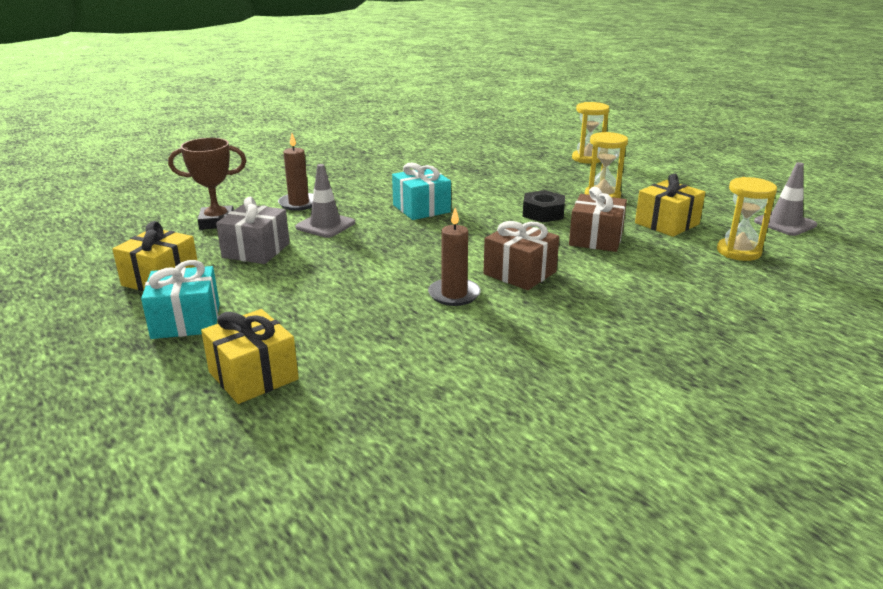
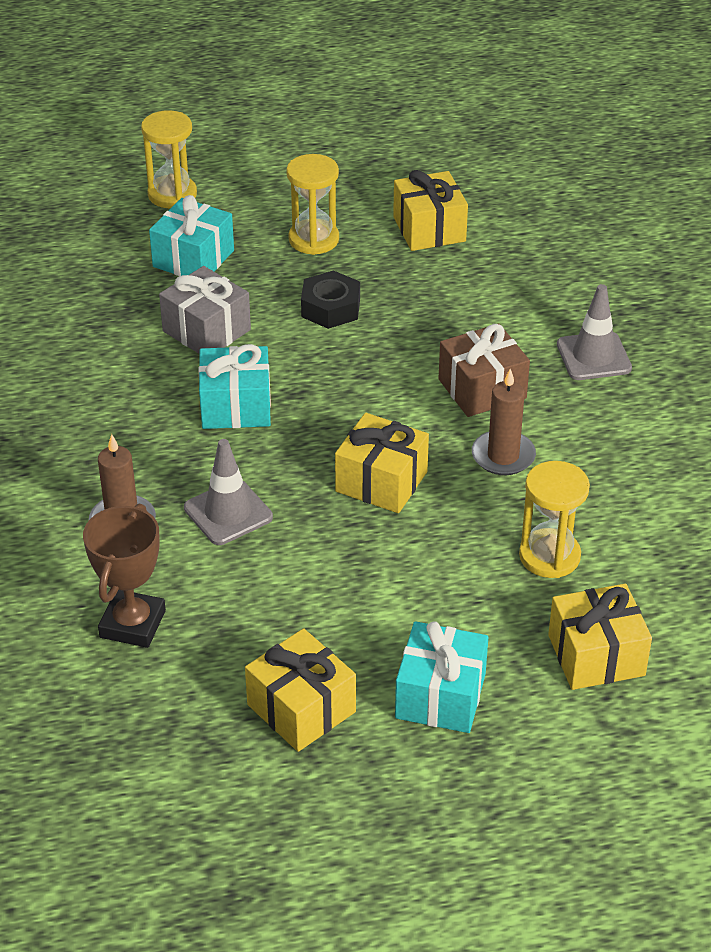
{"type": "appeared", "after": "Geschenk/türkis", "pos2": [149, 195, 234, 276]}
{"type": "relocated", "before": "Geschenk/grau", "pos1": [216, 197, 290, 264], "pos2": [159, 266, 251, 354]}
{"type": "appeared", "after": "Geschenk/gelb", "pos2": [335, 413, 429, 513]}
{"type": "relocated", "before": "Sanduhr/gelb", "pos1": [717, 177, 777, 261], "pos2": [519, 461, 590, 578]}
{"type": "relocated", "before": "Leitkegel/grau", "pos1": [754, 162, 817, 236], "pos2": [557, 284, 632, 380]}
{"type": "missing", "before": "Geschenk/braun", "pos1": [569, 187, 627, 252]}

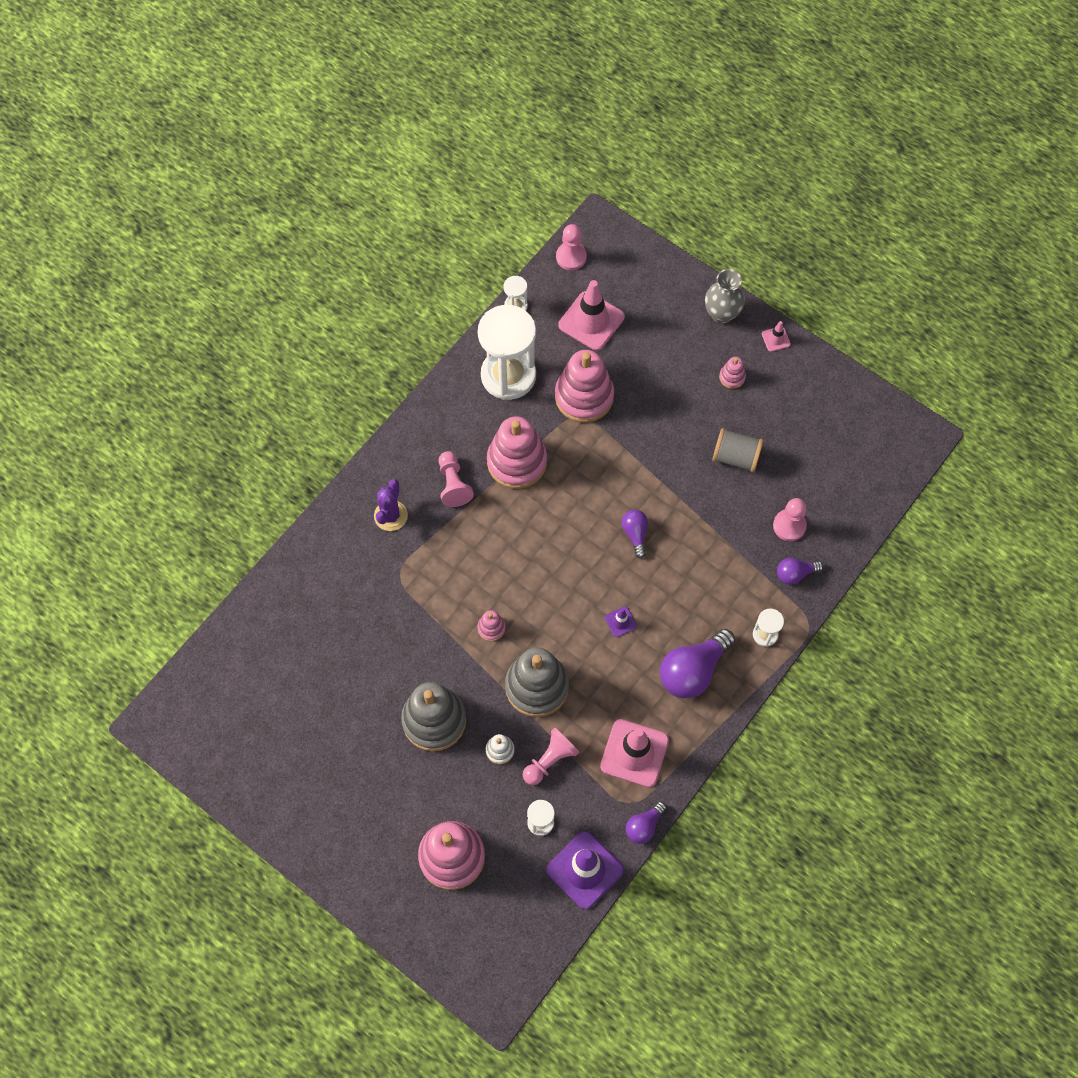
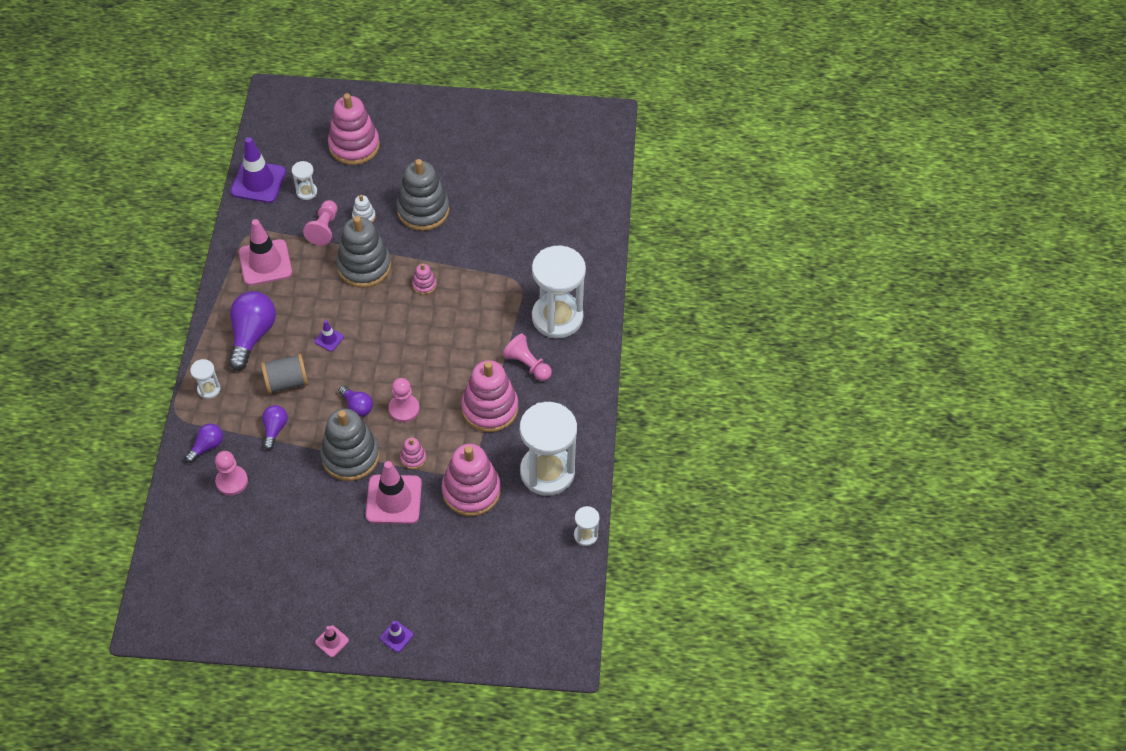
{"type": "relocated", "before": "Garnrolle/grau", "pos1": [712, 428, 764, 472], "pos2": [261, 354, 308, 394]}
{"type": "relocated", "before": "Glühbirne/lila", "pos1": [626, 801, 666, 844], "pos2": [262, 405, 288, 450]}
{"type": "appeared", "after": "Stapelspielzeug/grau", "pos2": [320, 408, 380, 481]}
{"type": "relocated", "before": "Leitkegel/rosa", "pos1": [558, 280, 625, 350], "pos2": [366, 461, 422, 524]}
{"type": "exchanged", "before": "Vase/grau", "after": "Leitkegel/lila", "pos1": [705, 269, 745, 324], "pos2": [380, 621, 413, 652]}
{"type": "relocated", "before": "Bauer/rosa", "pos1": [556, 224, 587, 270], "pos2": [389, 378, 420, 423]}
{"type": "relocated", "before": "Stapelspielzeug/rosa", "pos1": [719, 357, 746, 389], "pos2": [400, 437, 426, 469]}
{"type": "exchanged", "before": "Kaktus/lila", "after": "Sanduhr/weiß", "pos1": [374, 479, 408, 531], "pos2": [532, 246, 586, 338]}

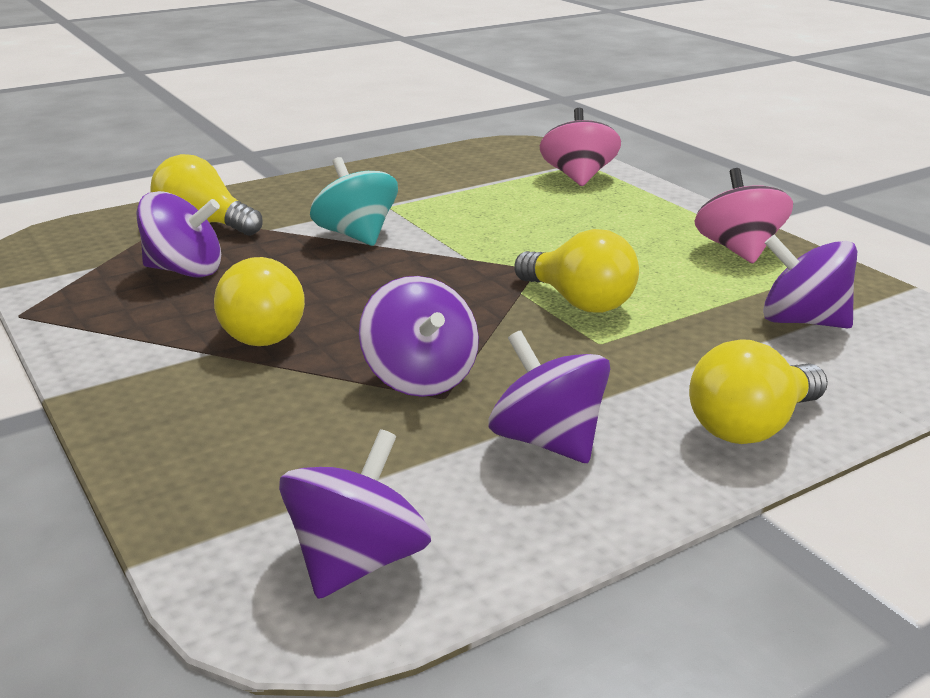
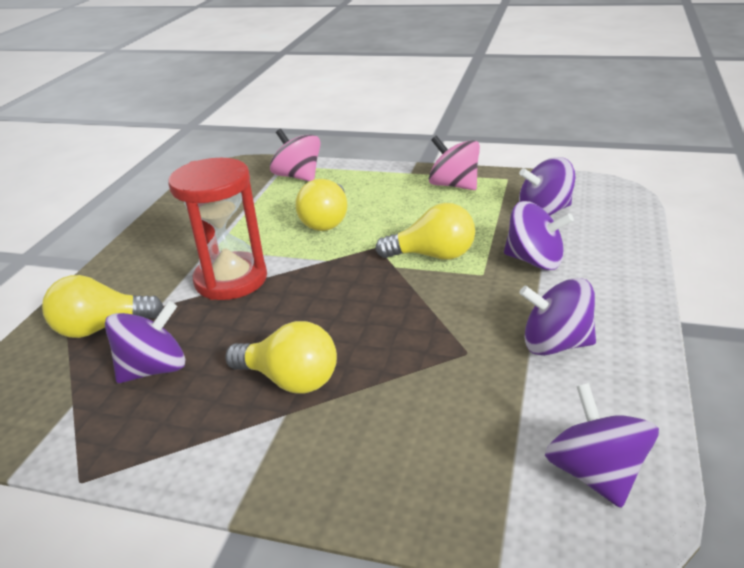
{"type": "exchanged", "before": "Kreisel/türkis", "after": "Sanduhr/rot", "pos1": [310, 157, 398, 246], "pos2": [168, 158, 267, 300]}
{"type": "relocated", "before": "Glühbirne/gelb", "pos1": [689, 339, 828, 444], "pos2": [295, 179, 347, 231]}
{"type": "relocated", "before": "Kreisel/lila", "pos1": [359, 276, 479, 397], "pos2": [504, 201, 574, 270]}

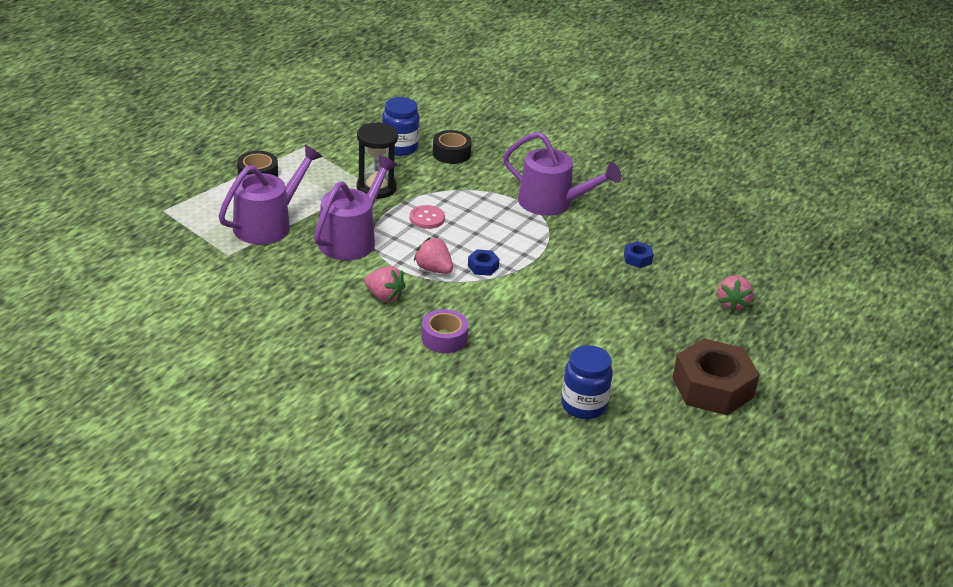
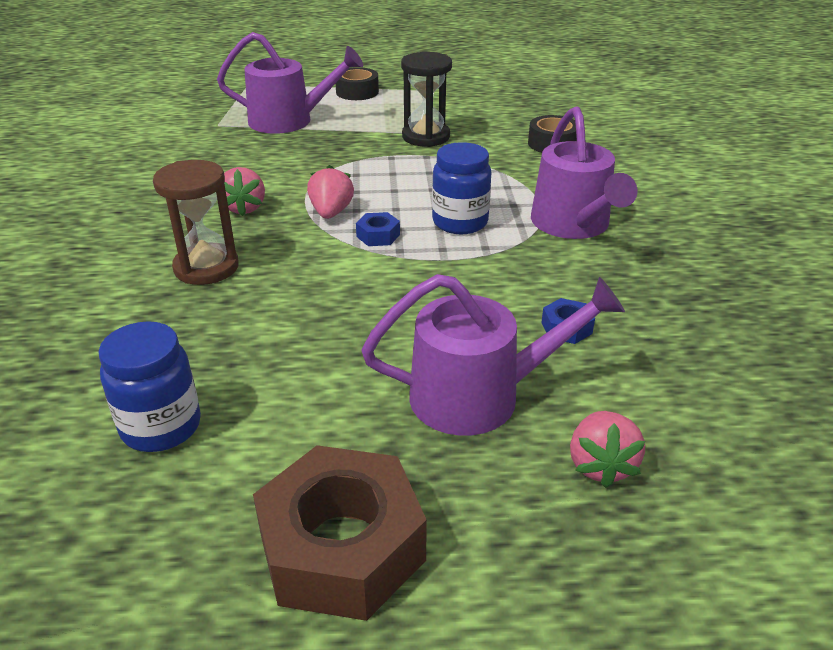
{"type": "exchanged", "before": "Klebeband/lila", "after": "Sanduhr/braun", "pos1": [421, 309, 469, 353], "pos2": [153, 160, 239, 285]}
{"type": "relocated", "before": "Gießkanne/lila", "pos1": [314, 155, 397, 260], "pos2": [361, 274, 625, 436]}
{"type": "relocated", "before": "Einmachglas/blau", "pos1": [382, 97, 420, 156], "pos2": [432, 142, 491, 234]}
{"type": "spun", "before": "Erdbeere/rosa", "pos1": [717, 276, 753, 312], "pos2": [570, 411, 646, 488], "turn": -60}
{"type": "missing", "before": "Knopf/rosa", "pos1": [409, 205, 445, 229]}

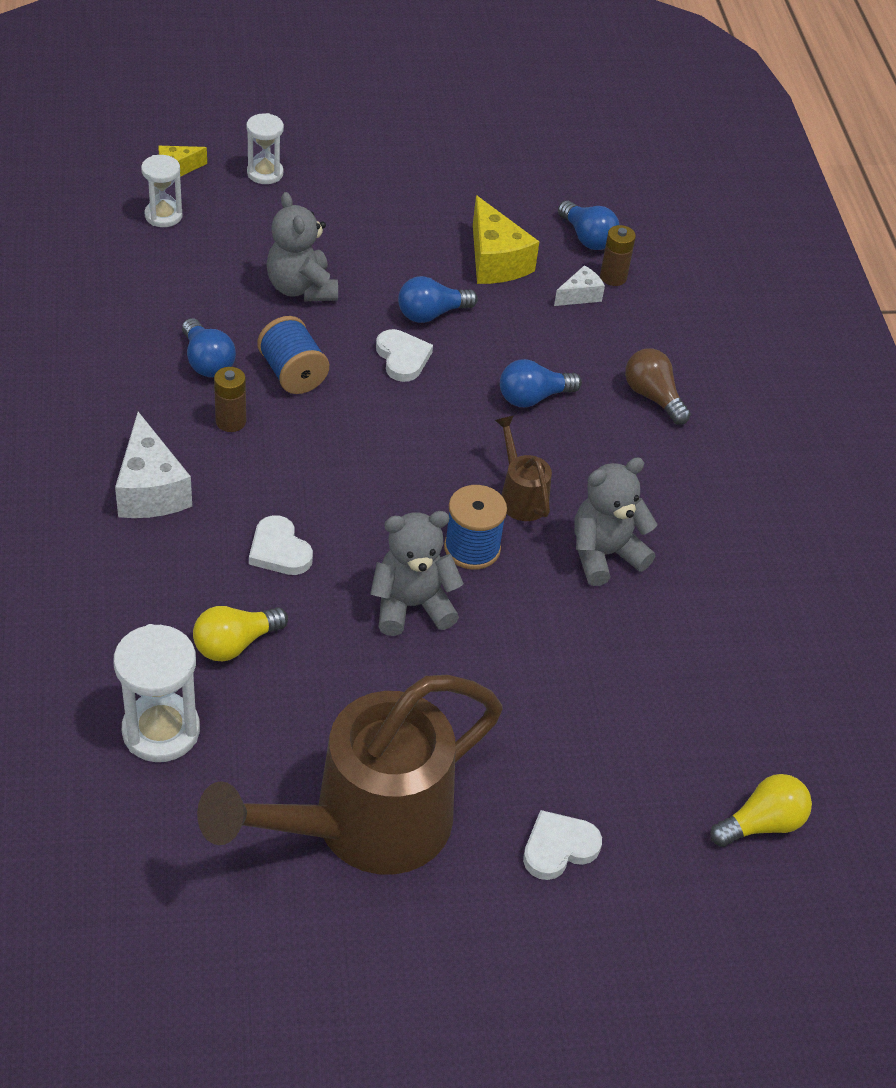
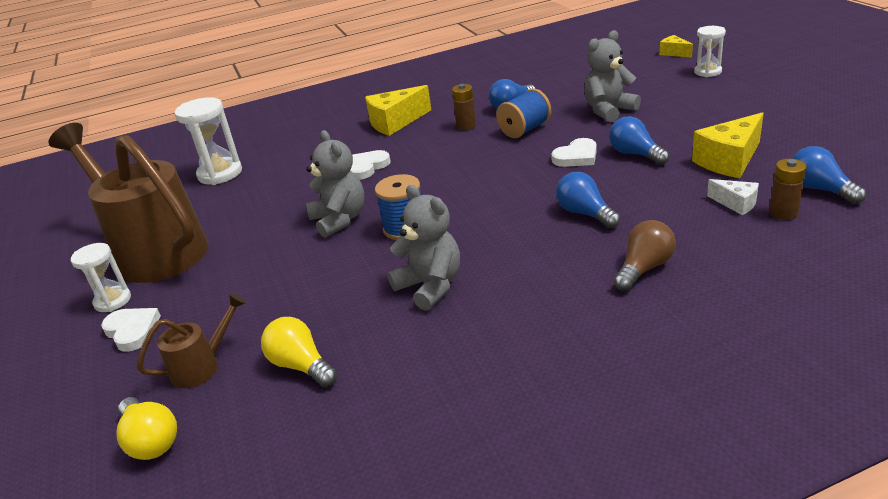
{"type": "relocated", "before": "Sanduhr/weiß", "pos1": [141, 155, 182, 227], "pos2": [71, 243, 131, 312]}
{"type": "relocated", "before": "Gießkanne/braun", "pos1": [495, 416, 552, 521], "pos2": [137, 293, 247, 388]}
{"type": "relocated", "before": "Glühbirne/gelb", "pos1": [193, 606, 288, 661], "pos2": [261, 317, 337, 387]}
{"type": "colour", "before": "Käse/weiß", "after": "Käse/gelb", "pos1": [115, 412, 192, 518], "pos2": [365, 85, 431, 136]}
{"type": "spun", "before": "Glühbirne/blau", "pos1": [558, 201, 619, 250], "pos2": [792, 146, 866, 204], "turn": 105}

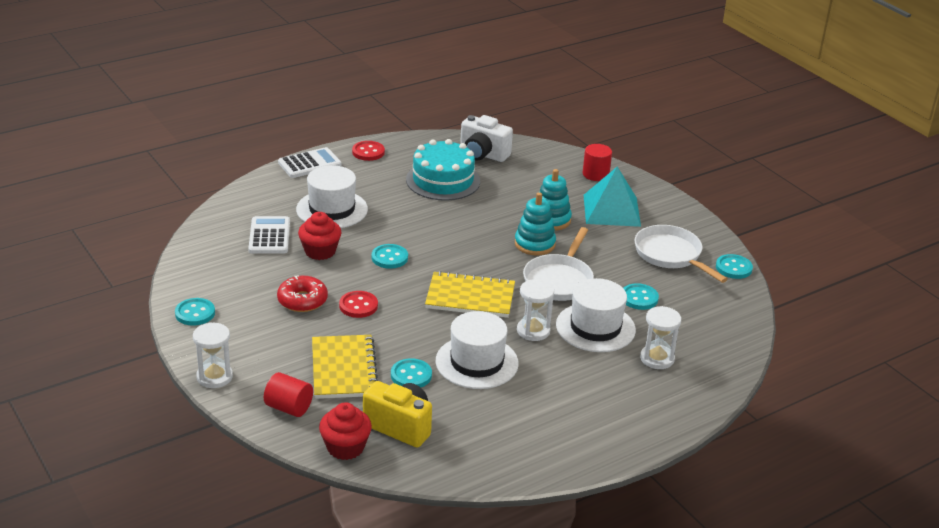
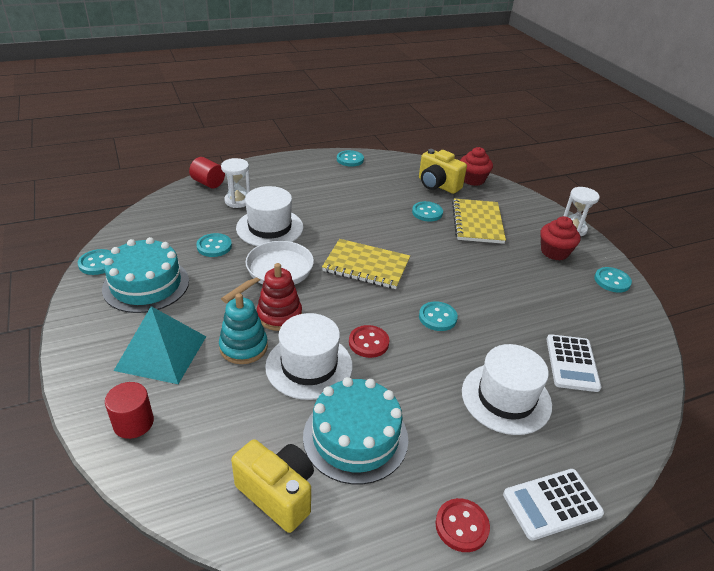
{"type": "exchanged", "before": "Pfanne/weiß", "after": "Kuchen/türkis", "pos1": [634, 225, 728, 283], "pos2": [102, 237, 189, 313]}
{"type": "relocated", "before": "Vollzylinder/rot", "pos1": [264, 372, 313, 417], "pos2": [189, 157, 225, 188]}
{"type": "colour", "before": "Kamera/weiß", "after": "Kamera/gelb", "pos1": [460, 115, 513, 162], "pos2": [231, 439, 314, 533]}
{"type": "colour", "before": "Stapelspielzeug/türkis", "after": "Stapelspielzeug/rot", "pos1": [515, 192, 556, 256], "pos2": [257, 263, 302, 331]}
{"type": "relocated", "before": "Hut/weiß", "pos1": [436, 311, 519, 389], "pos2": [265, 313, 353, 400]}
{"type": "appeared", "after": "Knopf/türkis", "pos2": [337, 150, 364, 167]}
{"type": "relocated", "before": "Knopf/rot", "pos1": [339, 291, 378, 318], "pos2": [349, 325, 389, 358]}
{"type": "relocated", "before": "Muffin/rot", "pos1": [298, 212, 342, 260], "pos2": [541, 216, 581, 261]}
{"type": "missing", "before": "Donut/rot", "pos1": [277, 275, 328, 312]}
{"type": "missing", "before": "Sanduhr/weiß", "pos1": [517, 279, 554, 341]}

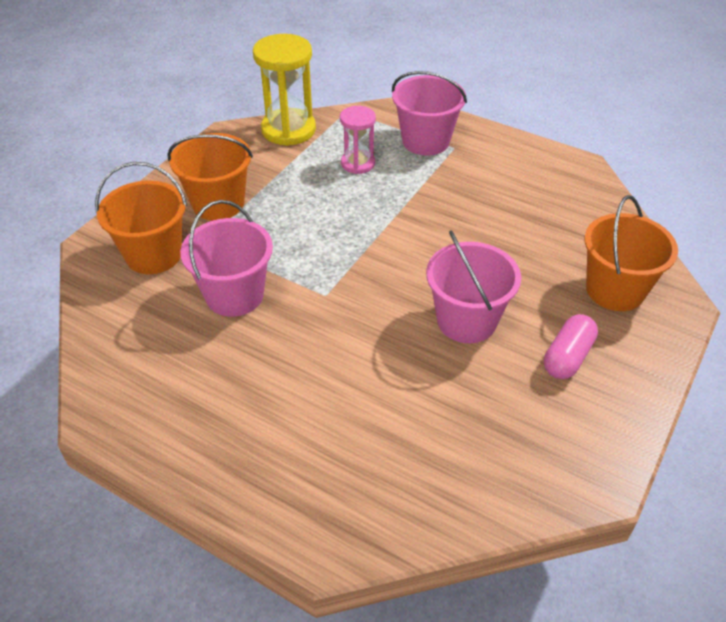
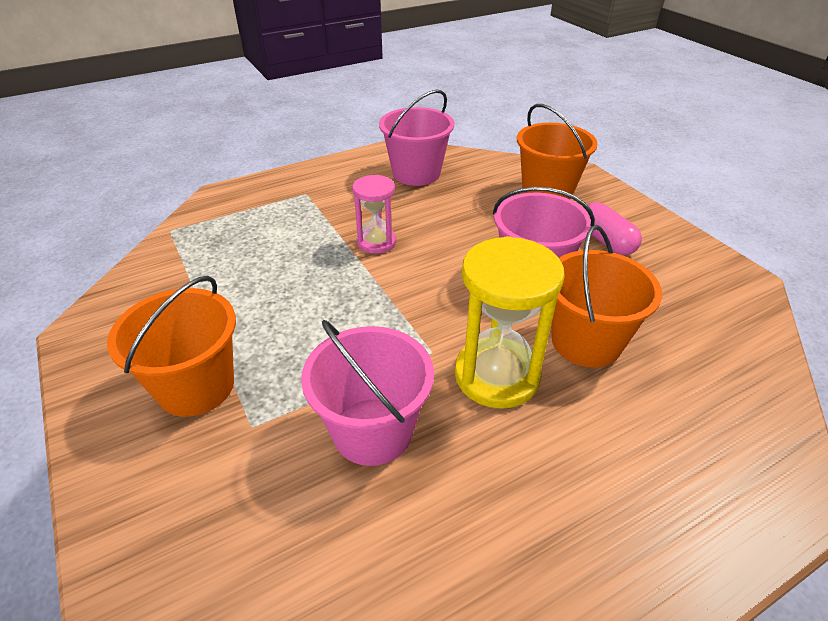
{"type": "relocated", "before": "Sanduhr/rosa", "pos1": [340, 106, 376, 174], "pos2": [352, 175, 396, 254]}
{"type": "relocated", "before": "Eimer/rosa", "pos1": [392, 71, 467, 156], "pos2": [379, 89, 454, 186]}
{"type": "relocated", "before": "Sanduhr/gelb", "pos1": [253, 34, 316, 146], "pos2": [455, 236, 565, 409]}
{"type": "relocated", "before": "Eimer/orange", "pos1": [95, 162, 187, 274], "pos2": [551, 225, 662, 368]}

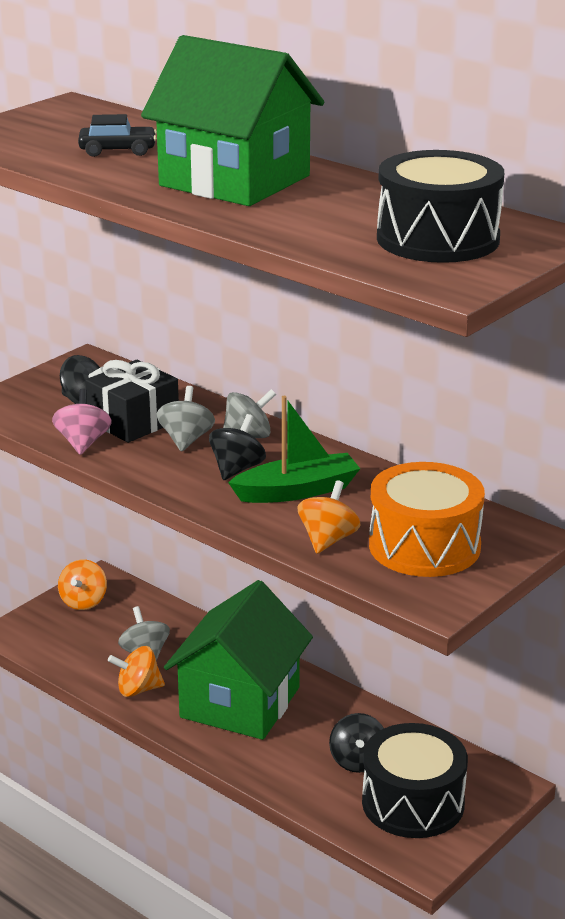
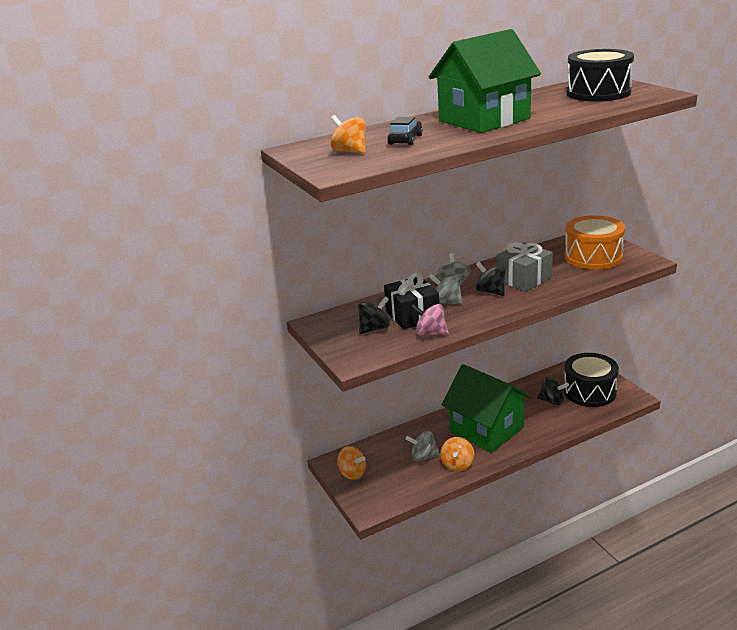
{"type": "relocated", "before": "Kreisel/orange", "pos1": [298, 480, 361, 554], "pos2": [331, 115, 366, 154]}
{"type": "exchanged", "before": "Boot/grün", "after": "Geschenk/grau", "pos1": [228, 396, 360, 503], "pos2": [496, 242, 553, 292]}

